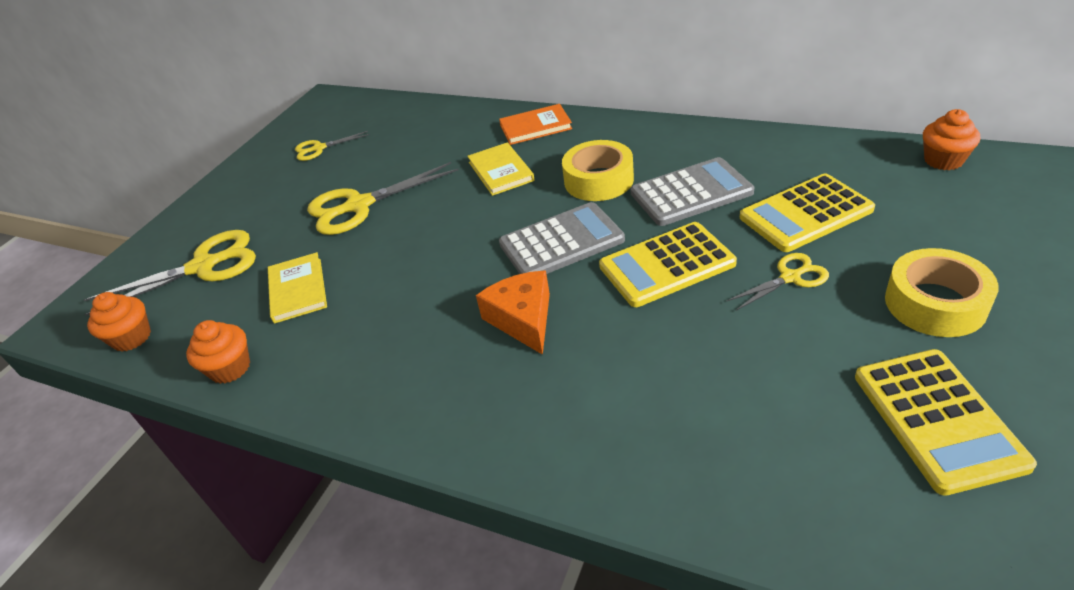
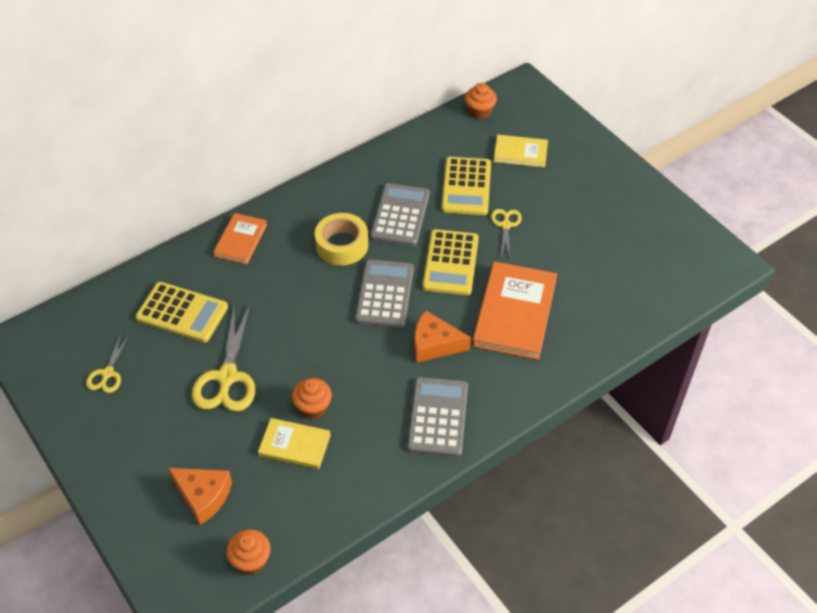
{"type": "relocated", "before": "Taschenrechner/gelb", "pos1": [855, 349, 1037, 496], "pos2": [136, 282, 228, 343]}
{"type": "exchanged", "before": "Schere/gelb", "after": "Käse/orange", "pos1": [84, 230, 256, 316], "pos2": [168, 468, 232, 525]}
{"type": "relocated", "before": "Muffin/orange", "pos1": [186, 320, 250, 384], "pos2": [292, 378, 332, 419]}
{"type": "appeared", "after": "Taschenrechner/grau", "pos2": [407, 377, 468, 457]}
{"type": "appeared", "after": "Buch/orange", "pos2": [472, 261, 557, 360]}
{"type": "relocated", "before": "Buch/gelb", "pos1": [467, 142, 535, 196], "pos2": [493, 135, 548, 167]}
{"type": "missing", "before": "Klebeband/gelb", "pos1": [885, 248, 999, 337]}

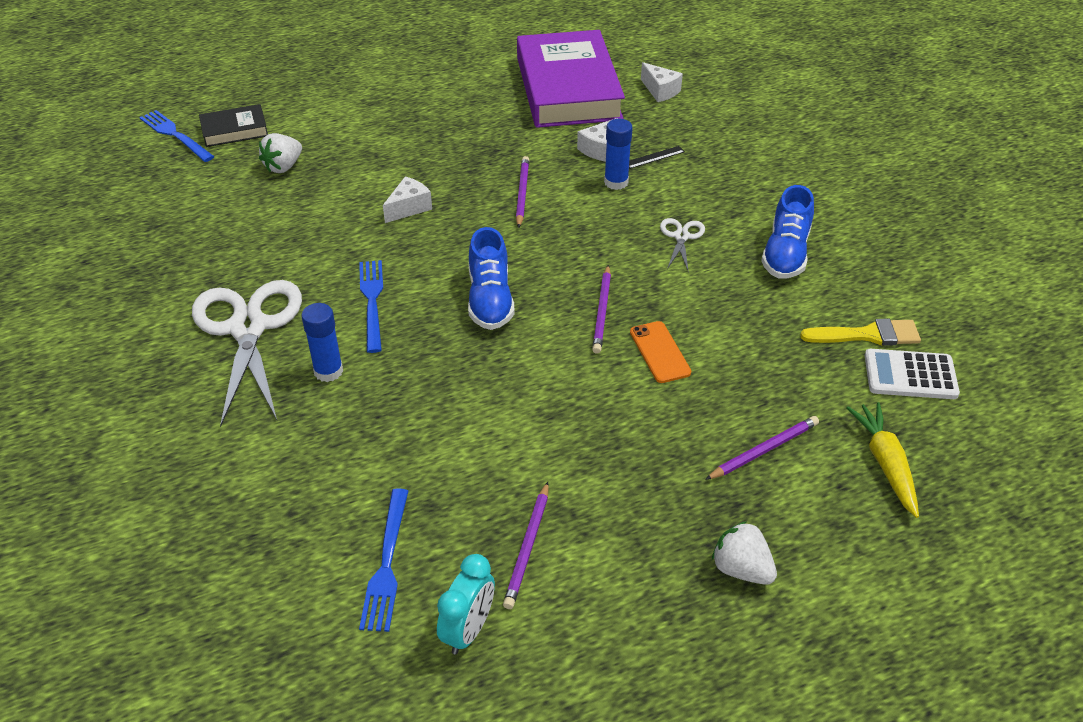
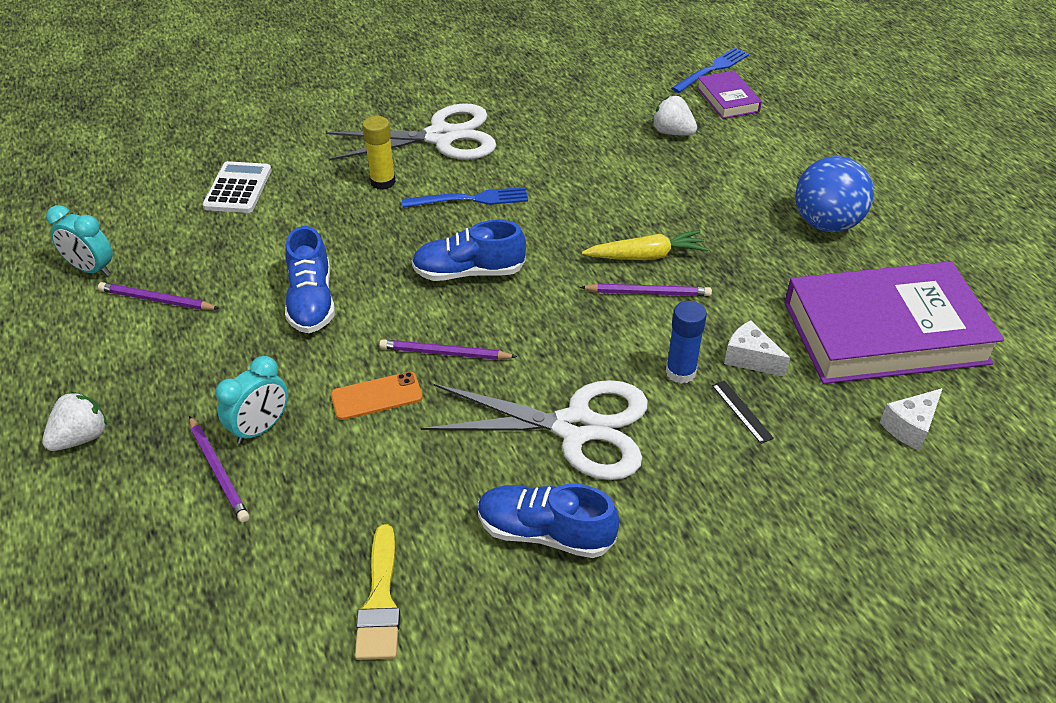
{"type": "relocated", "before": "Taschenrechner/weiß", "pos1": [865, 349, 960, 399], "pos2": [202, 161, 272, 213]}
{"type": "appeared", "after": "Wecker/türkis", "pos2": [215, 356, 288, 444]}
{"type": "appeared", "after": "Schuh/blau", "pos2": [285, 226, 335, 333]}
{"type": "colour", "before": "Klebestift/blau", "after": "Klebestift/gelb", "pos1": [301, 303, 343, 382], "pos2": [362, 116, 396, 190]}
{"type": "size", "before": "Schere/weiß", "pos1": [660, 218, 705, 270], "pos2": [421, 380, 648, 480], "scale": 2.23}
{"type": "relocated", "before": "Karotte/gelb", "pos1": [847, 402, 919, 518], "pos2": [582, 230, 708, 260]}
{"type": "colour", "before": "Buch/schwarz", "after": "Buch/lila", "pos1": [199, 104, 268, 147], "pos2": [697, 71, 762, 119]}
{"type": "appeared", "after": "Ball/blau", "pos2": [795, 156, 874, 232]}
{"type": "missing", "before": "Gabel/blau", "pos1": [359, 488, 408, 632]}
{"type": "missing", "before": "Käse/weiß", "pos1": [383, 176, 432, 223]}

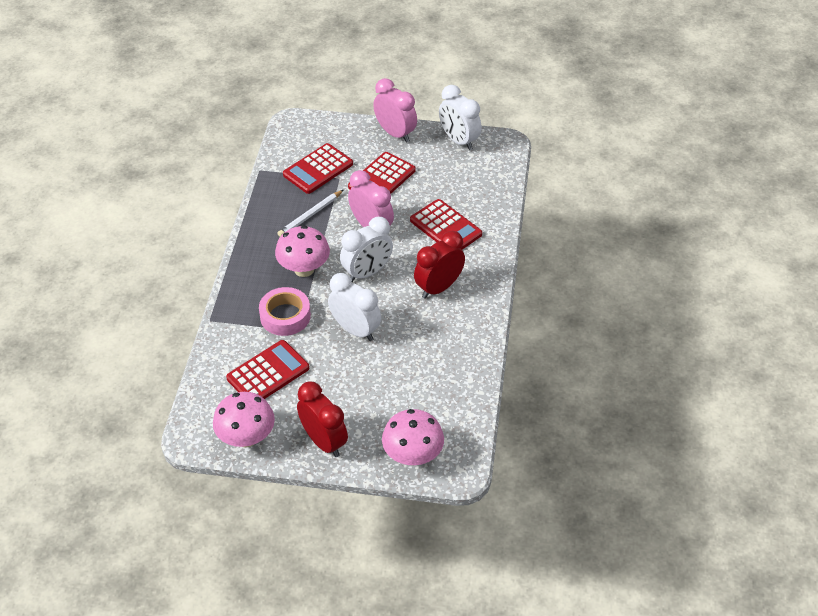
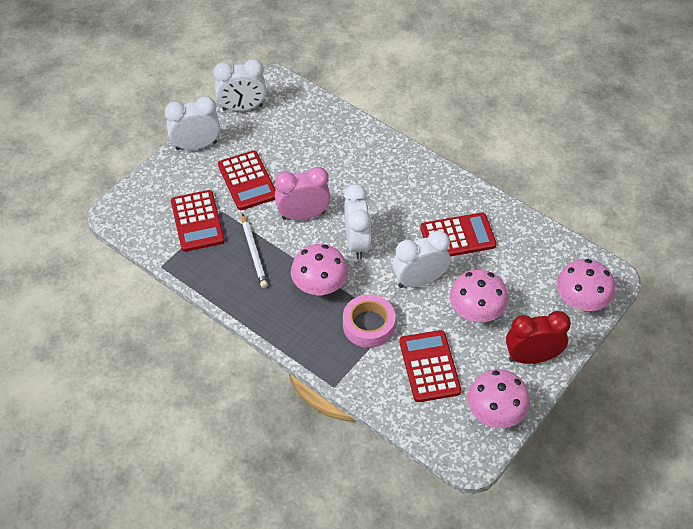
{"type": "colour", "before": "Wecker/rosa", "after": "Wecker/weiß", "pos1": [373, 78, 417, 143], "pos2": [165, 96, 220, 150]}
{"type": "relocated", "before": "Taschenrechner/rot", "pos1": [410, 199, 482, 249], "pos2": [420, 212, 497, 257]}
{"type": "appeared", "after": "Pilz/rosa", "pos2": [450, 270, 508, 322]}
{"type": "missing", "before": "Wecker/rot", "pos1": [414, 231, 465, 299]}

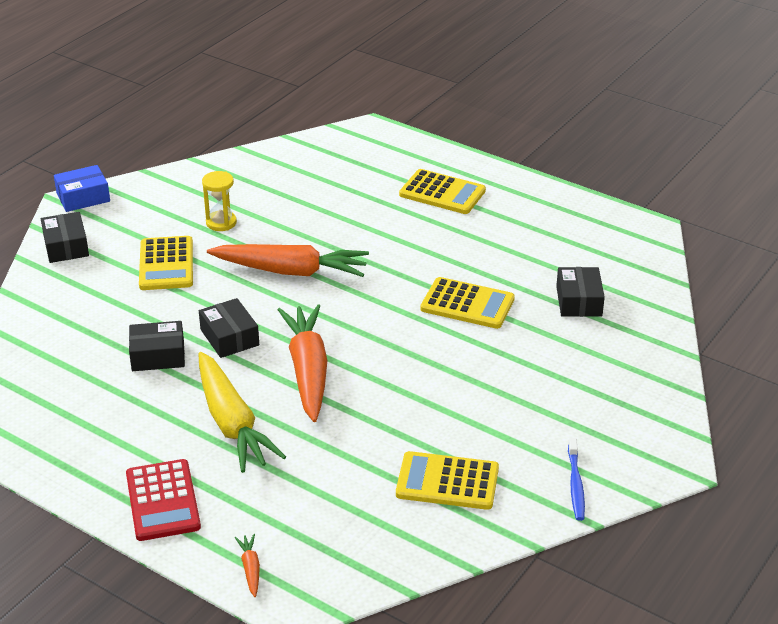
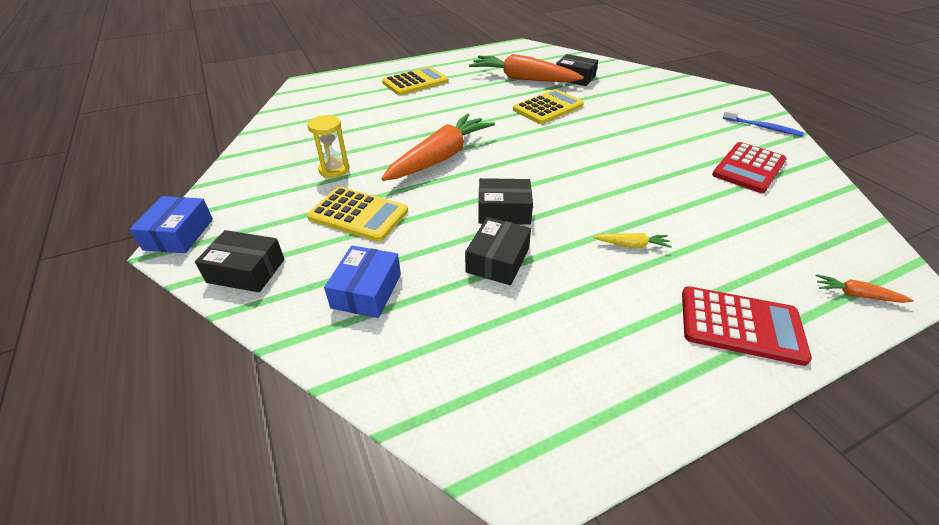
{"type": "appeared", "after": "Schachtel/blau", "pos2": [324, 246, 401, 318]}
{"type": "relocated", "before": "Karotte/orange", "pos1": [278, 304, 327, 422], "pos2": [469, 54, 584, 82]}
{"type": "size", "before": "Karotte/gelb", "pos1": [199, 352, 286, 473], "pos2": [593, 233, 672, 248], "scale": 0.4}
{"type": "colour", "before": "Taschenrechner/gelb", "after": "Taschenrechner/rot", "pos1": [396, 451, 499, 510], "pos2": [712, 142, 787, 193]}

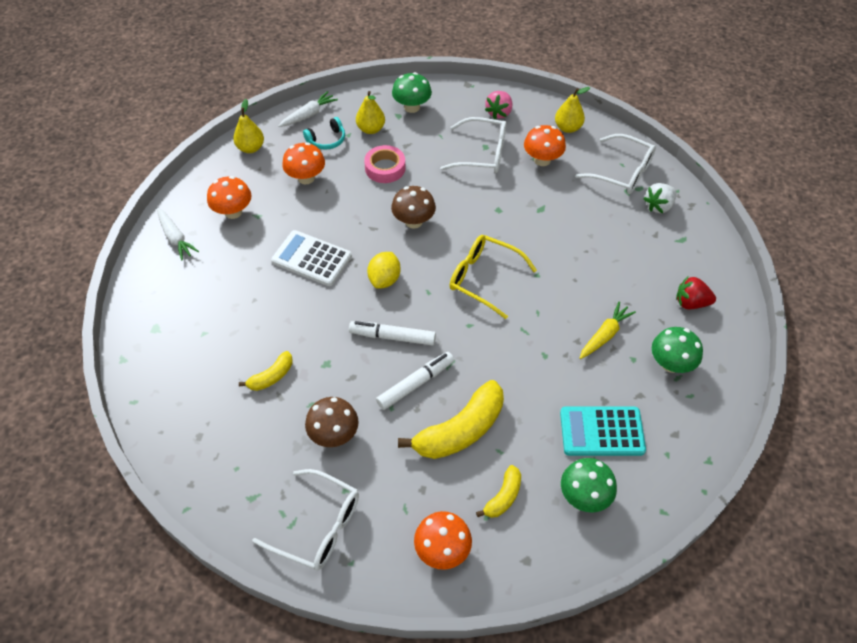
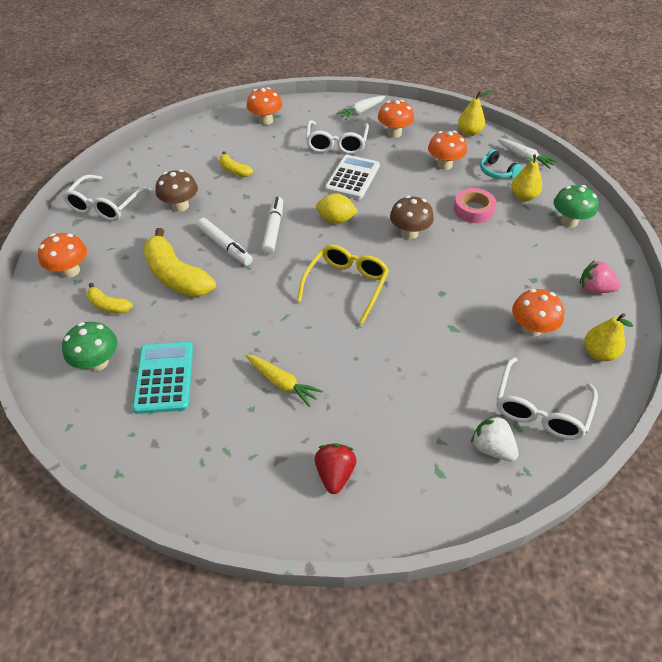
{"type": "appeared", "after": "Pilz/orange", "pos2": [247, 87, 282, 125]}
{"type": "relocated", "before": "Brille/weiß", "pos1": [440, 117, 506, 173], "pos2": [306, 120, 369, 154]}
{"type": "missing", "before": "Pilz/grün", "pos1": [652, 327, 703, 373]}

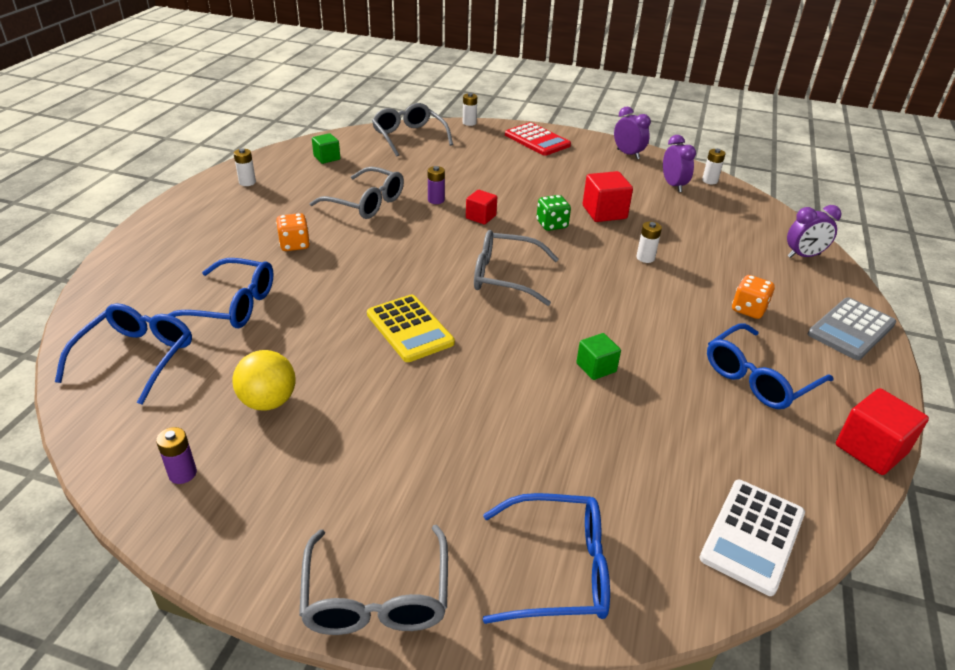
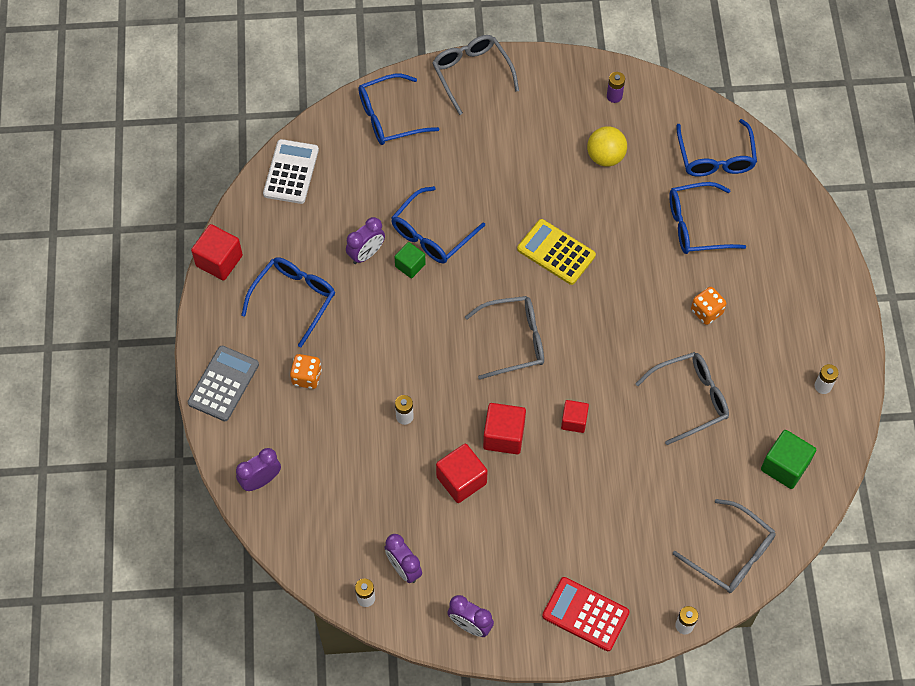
{"type": "appeared", "after": "Wecker/lila", "pos2": [346, 217, 385, 264]}
{"type": "appeared", "after": "Brille/blau", "pos2": [391, 186, 485, 264]}
{"type": "exchanged", "before": "Spielwürfel/grün", "after": "Kubus/rot", "pos1": [537, 195, 571, 231], "pos2": [483, 403, 526, 454]}
{"type": "spun", "before": "Brille/grau", "pos1": [310, 167, 404, 219], "pos2": [635, 352, 729, 445], "turn": 150}
{"type": "size", "before": "Kubus/grün", "pos1": [312, 133, 340, 164], "pos2": [761, 430, 816, 489], "scale": 1.57}
{"type": "missing", "before": "Batterie/lila", "pos1": [428, 166, 445, 204]}

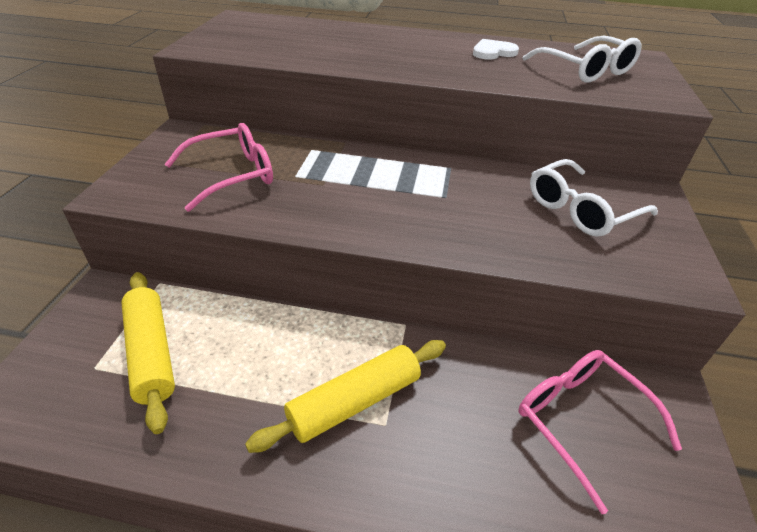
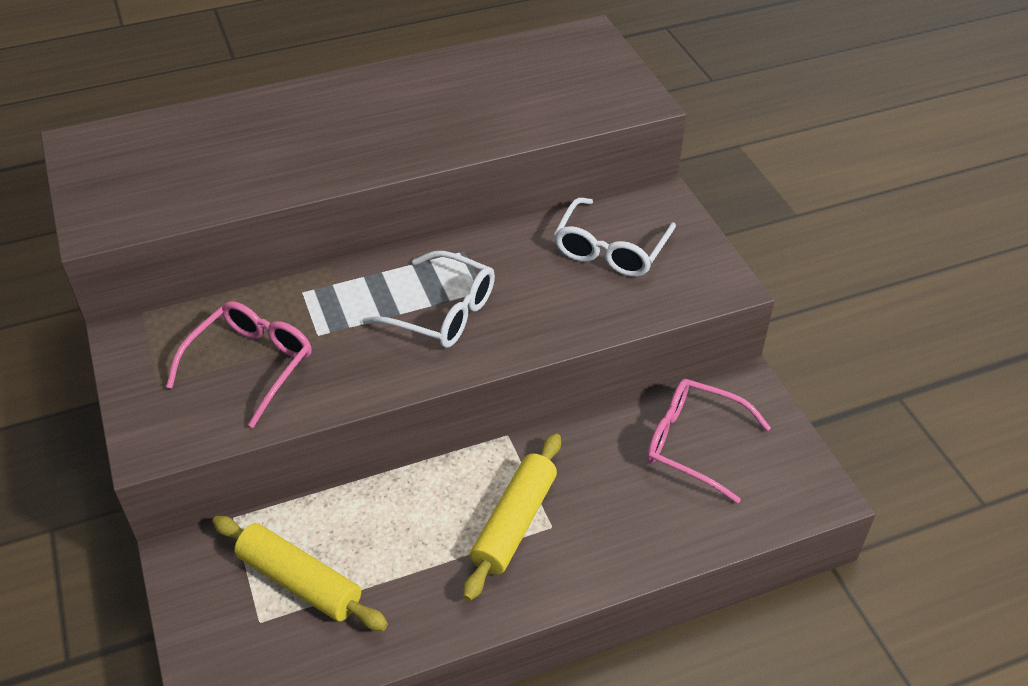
{"type": "relocated", "before": "Brille/weiß", "pos1": [522, 36, 641, 83], "pos2": [362, 251, 495, 348]}
{"type": "missing", "before": "Herz/weiß", "pos1": [473, 39, 519, 60]}

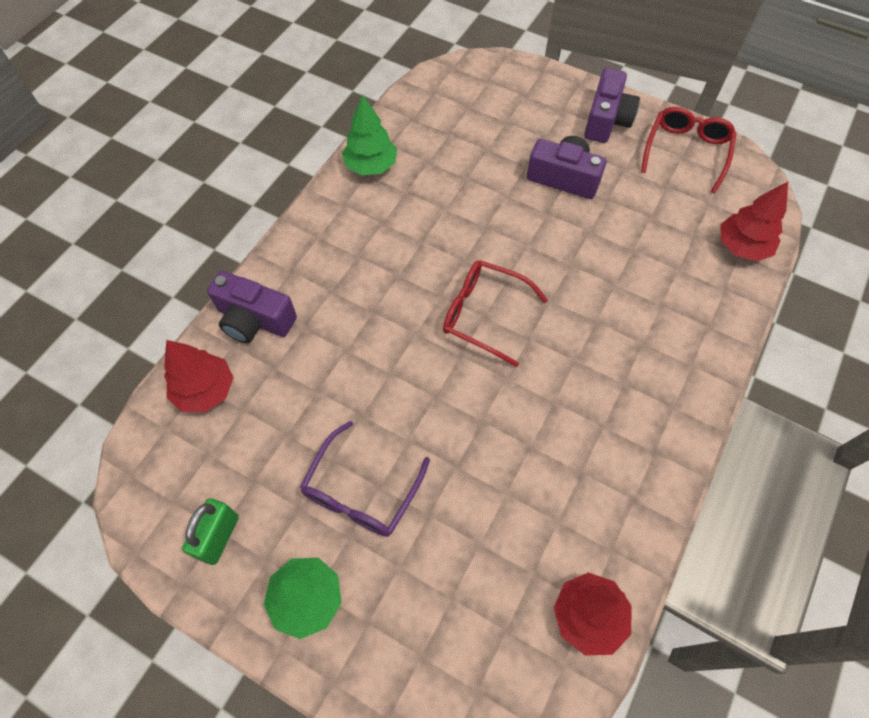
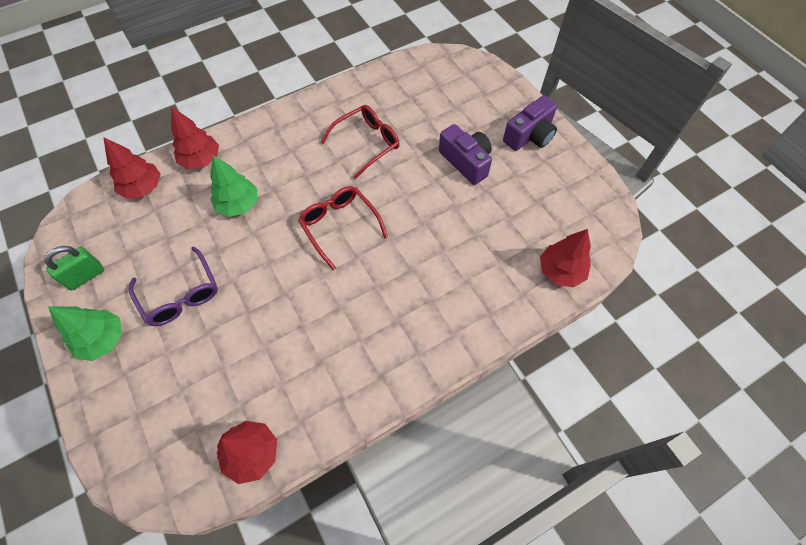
{"type": "spun", "before": "Brille/lila", "pos1": [300, 421, 430, 537], "pos2": [129, 247, 218, 326], "turn": -90}
{"type": "exchanged", "before": "Kamera/lila", "after": "Baum/rot", "pos1": [207, 271, 297, 343], "pos2": [171, 107, 219, 169]}
{"type": "relocated", "before": "Baum/grün", "pos1": [342, 94, 397, 175], "pos2": [210, 155, 258, 217]}
{"type": "relocated", "before": "Brille/rot", "pos1": [641, 107, 737, 193], "pos2": [321, 105, 400, 179]}

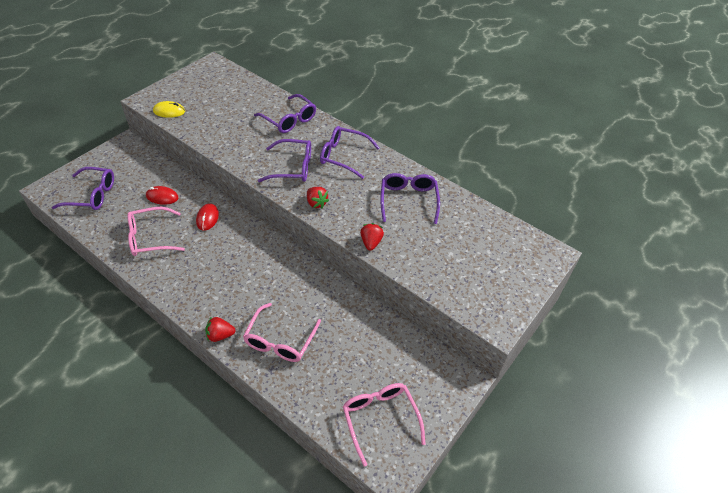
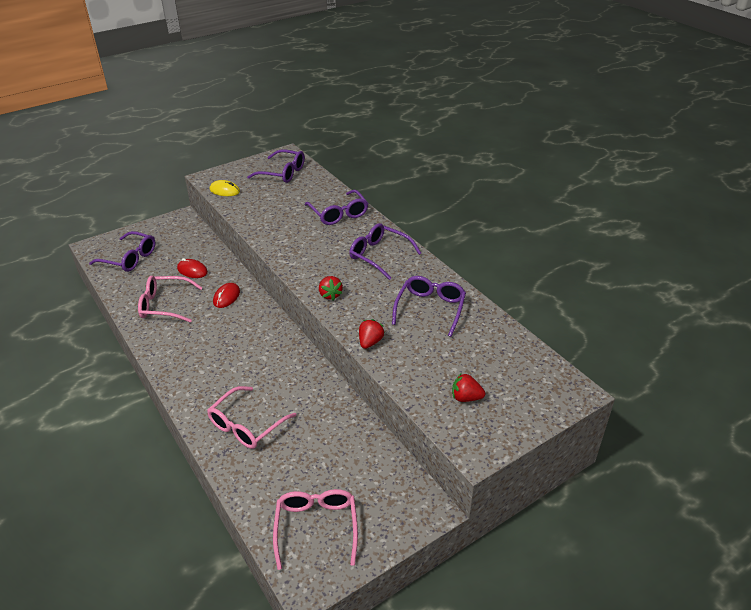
{"type": "relocated", "before": "Brille/lila", "pos1": [258, 139, 311, 182], "pos2": [247, 149, 305, 183]}
{"type": "relocated", "before": "Erdbeere/rot", "pos1": [205, 317, 235, 342], "pos2": [452, 374, 485, 402]}

